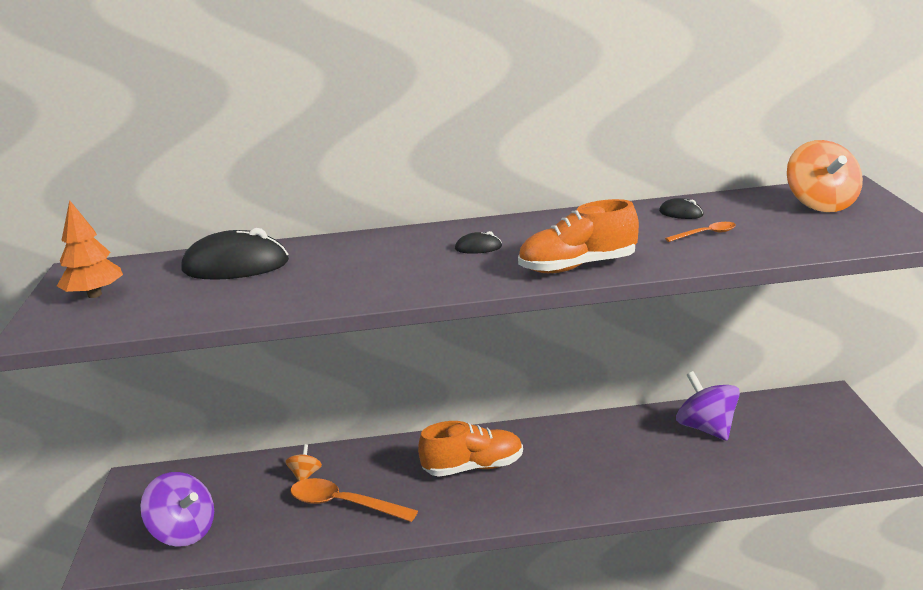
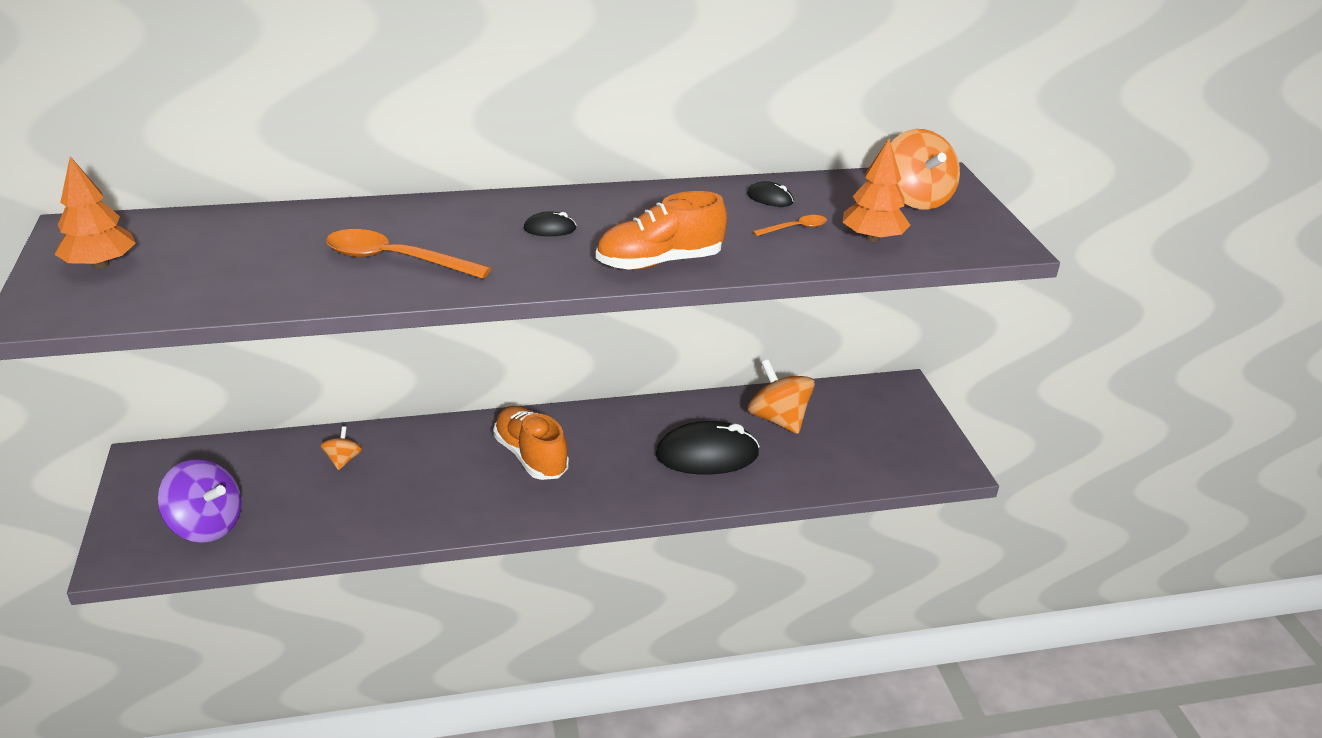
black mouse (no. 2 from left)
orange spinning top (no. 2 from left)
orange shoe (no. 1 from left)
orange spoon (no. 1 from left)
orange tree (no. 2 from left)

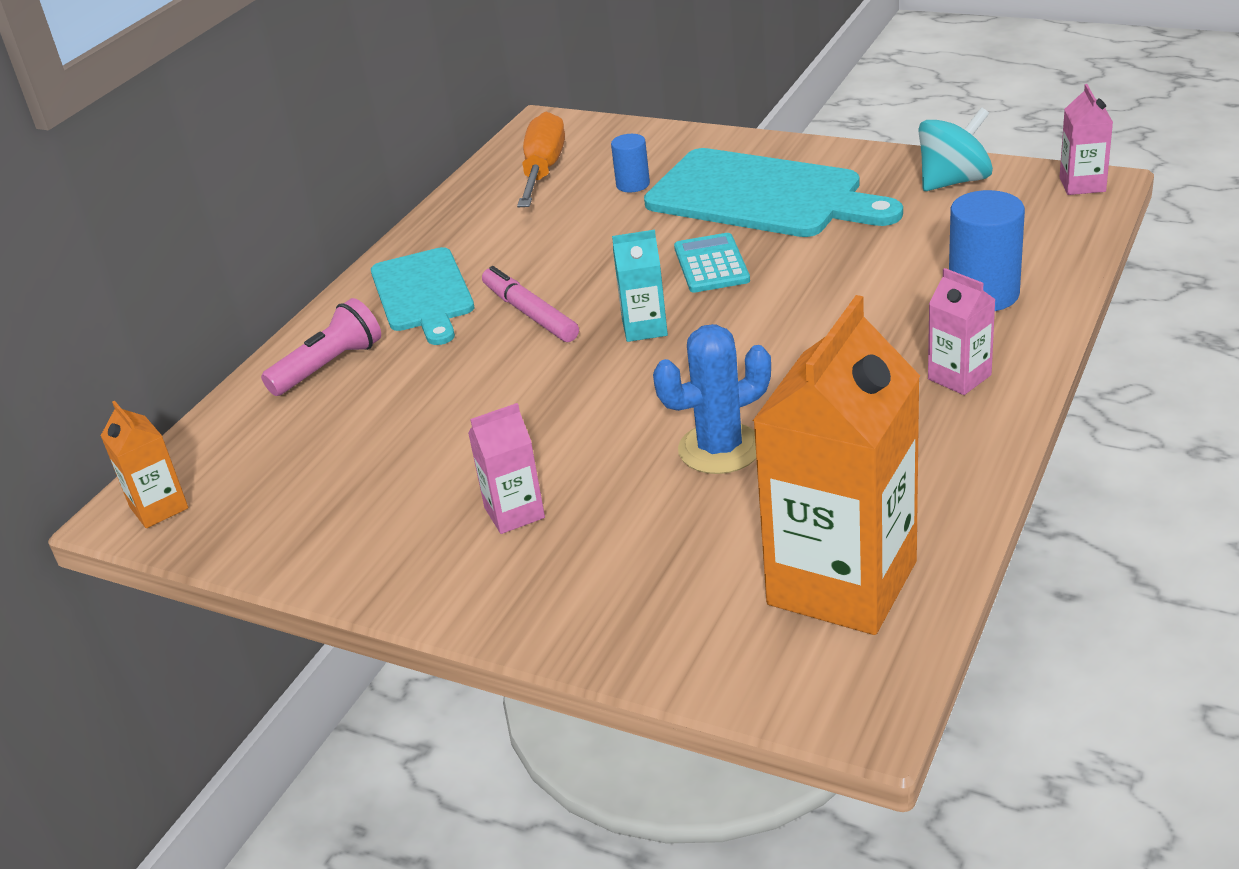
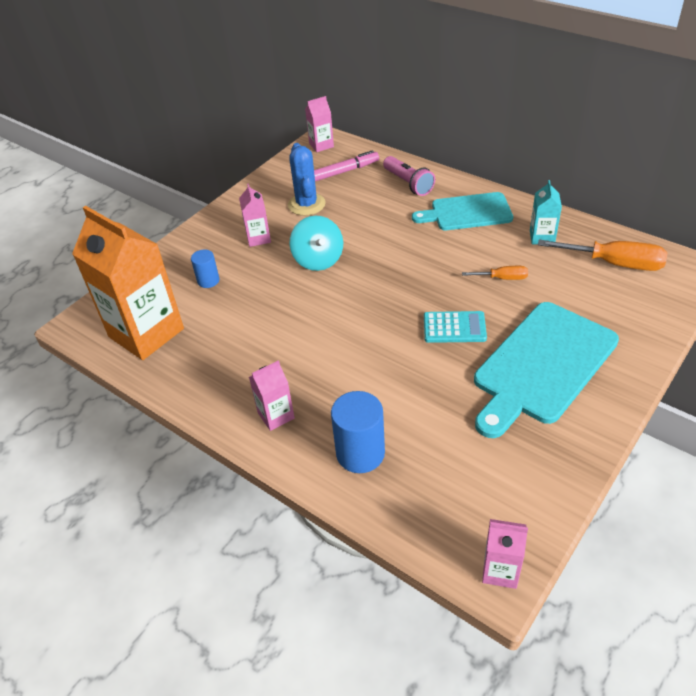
turquoise spinning top
blue cylinder (no. 1 from left)
turquoise carton
pink marker
blue cactus
pink carton (no. 3 from left)
orange screwdriver (no. 1 from left)

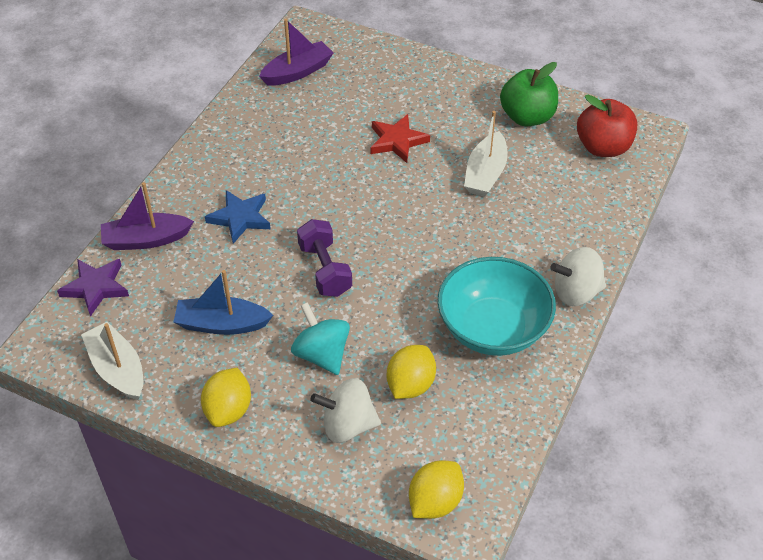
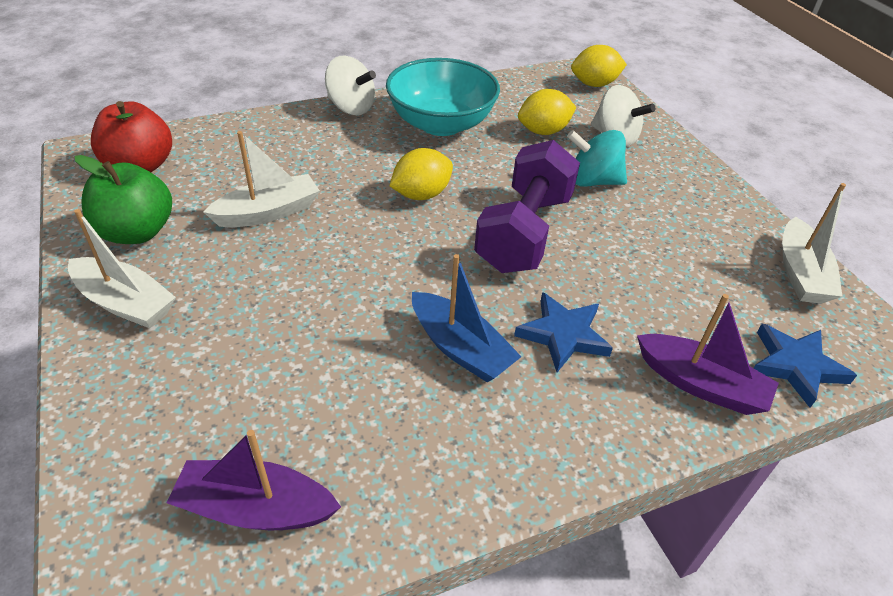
red star
purple dumbbell
blue star (no. 2 from left)
blue boat
turquoise spinning top
yellow lemon (no. 1 from left)
white boat (no. 1 from left)

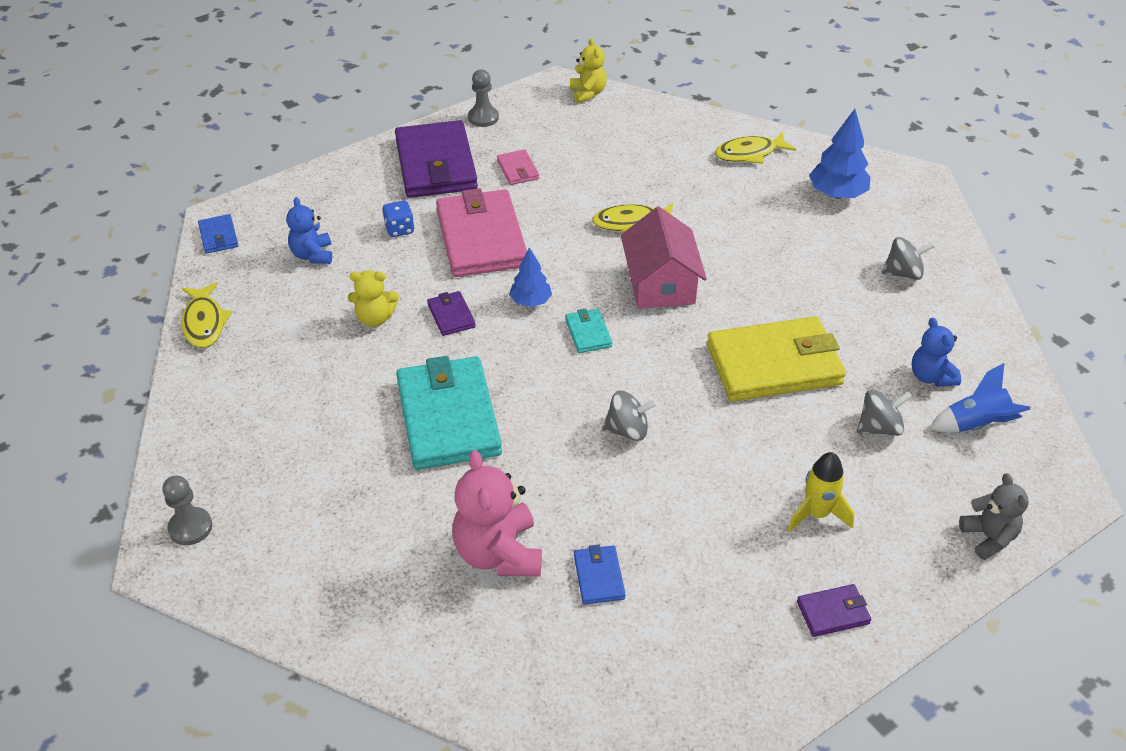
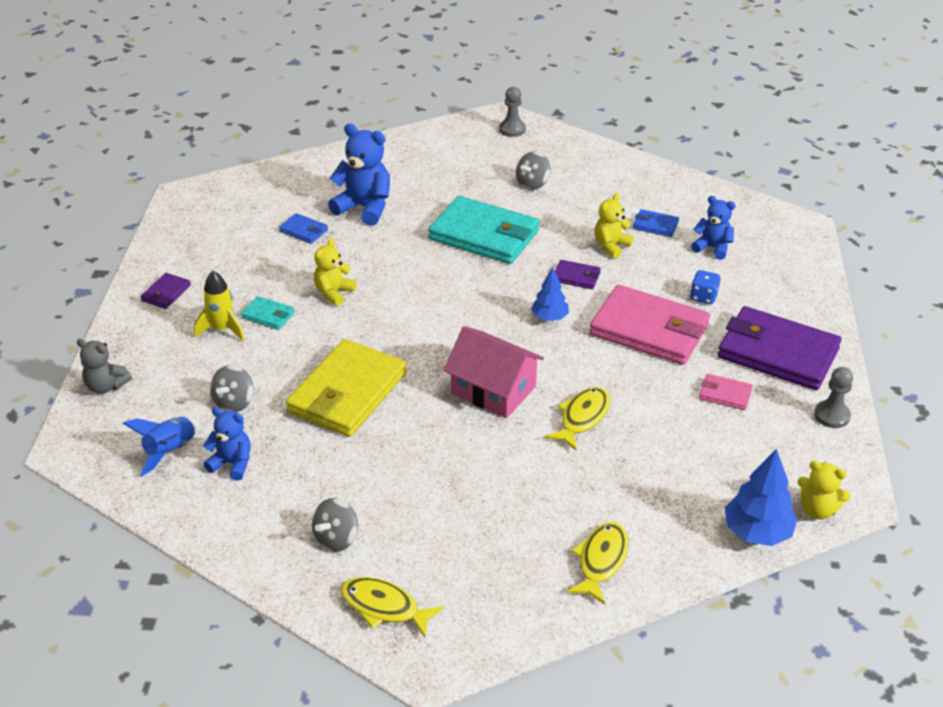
blue tree (no. 2 from left)
blue wallet (no. 2 from left)
yellow fish (no. 1 from left)
turquoise wallet (no. 1 from left)
grey spinning top (no. 3 from left)
blue teddy bear (no. 2 from left)
yellow teddy bear (no. 1 from left)

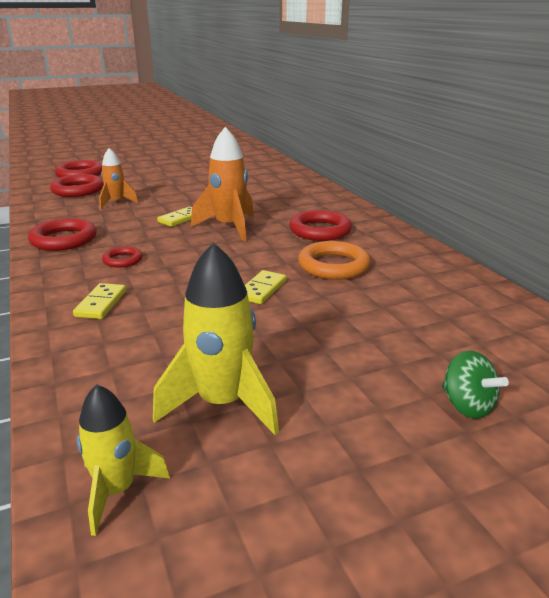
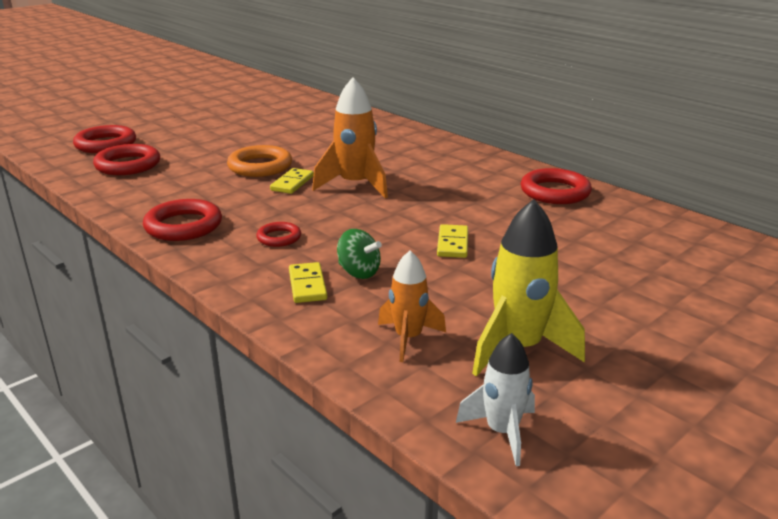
orange rocket (no. 2 from left)
red ring (no. 5 from left)
orange ring
green spinning top
white rocket

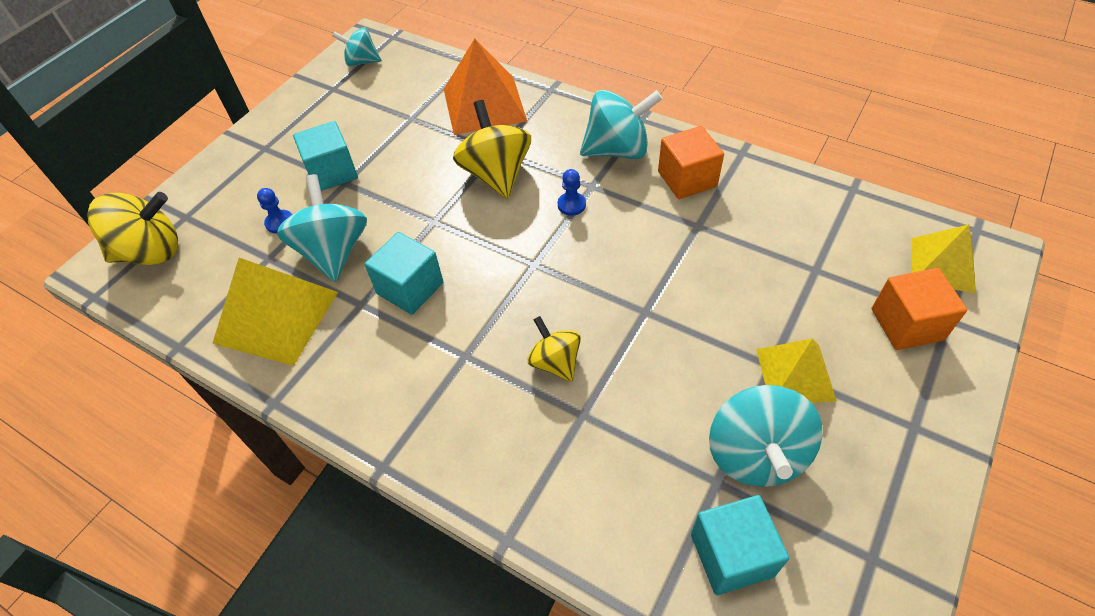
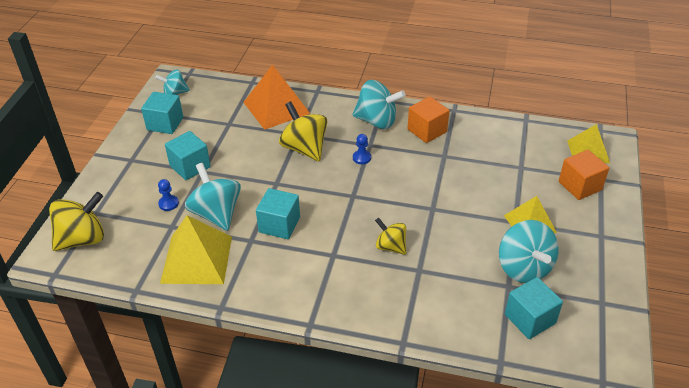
turquoise spinning top (no. 3 from left)
turquoise cube (no. 1 from left)

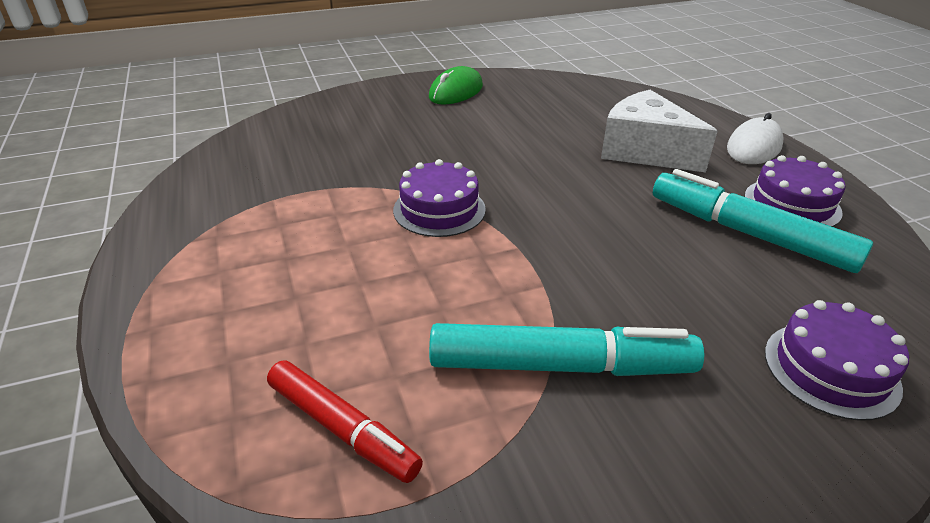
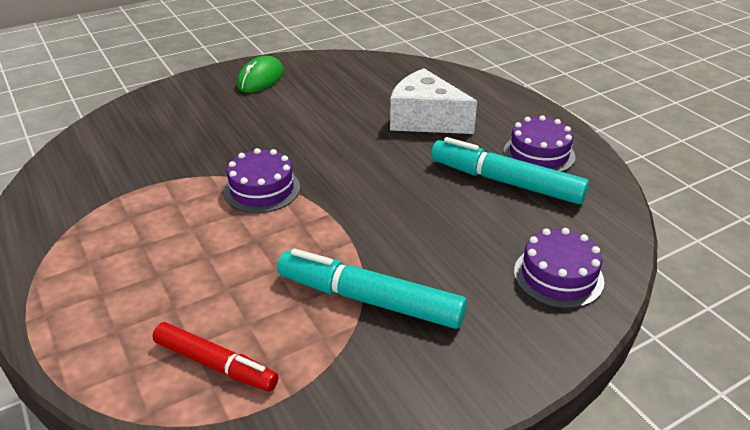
white mouse
turquoise marker (no. 1 from left)

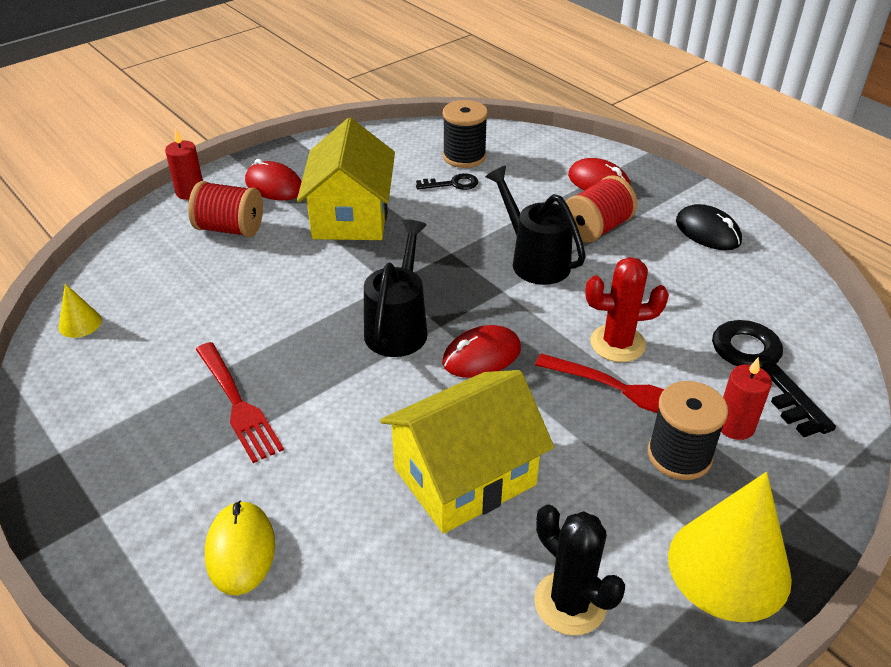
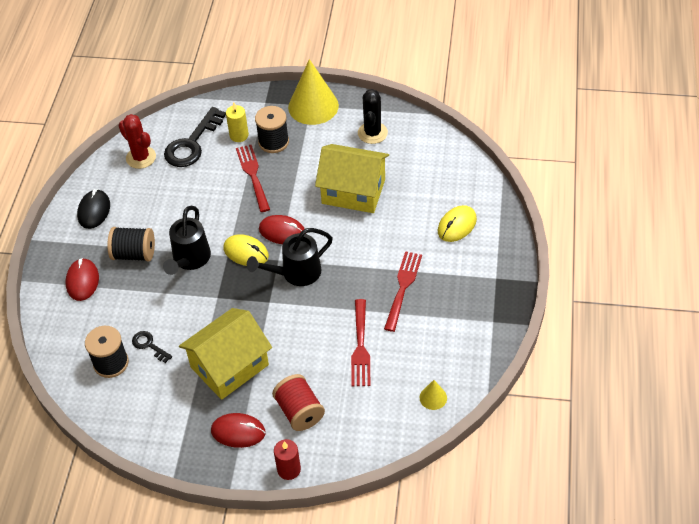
red mouse (no. 2 from left)
black spool (no. 2 from left)
red cactus
yellow candle
yellow mouse (no. 1 from left)
red fork (no. 2 from left)

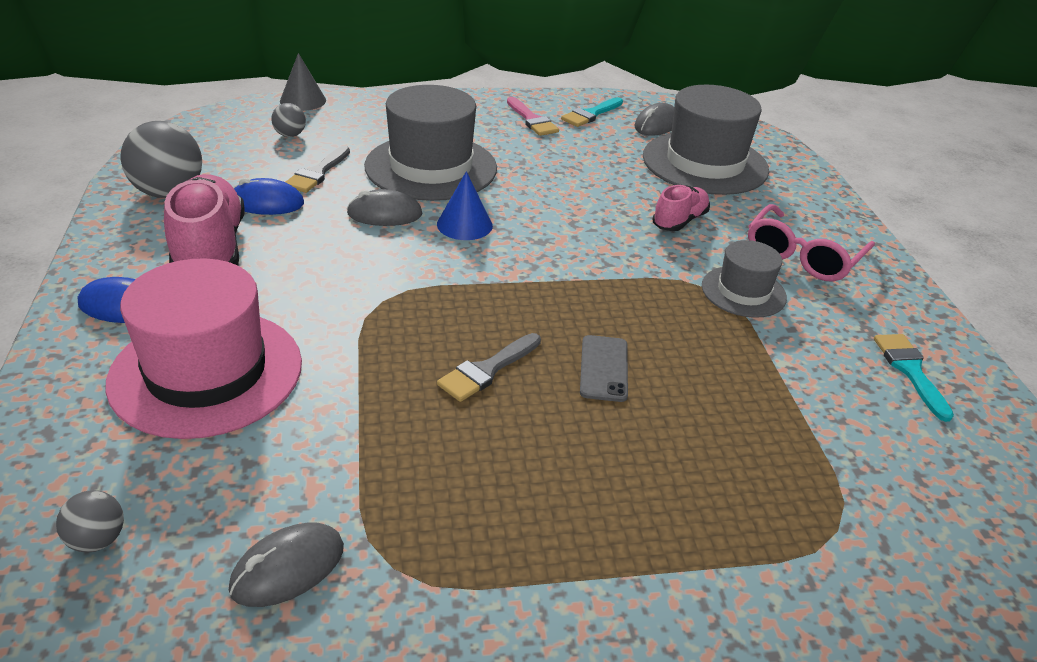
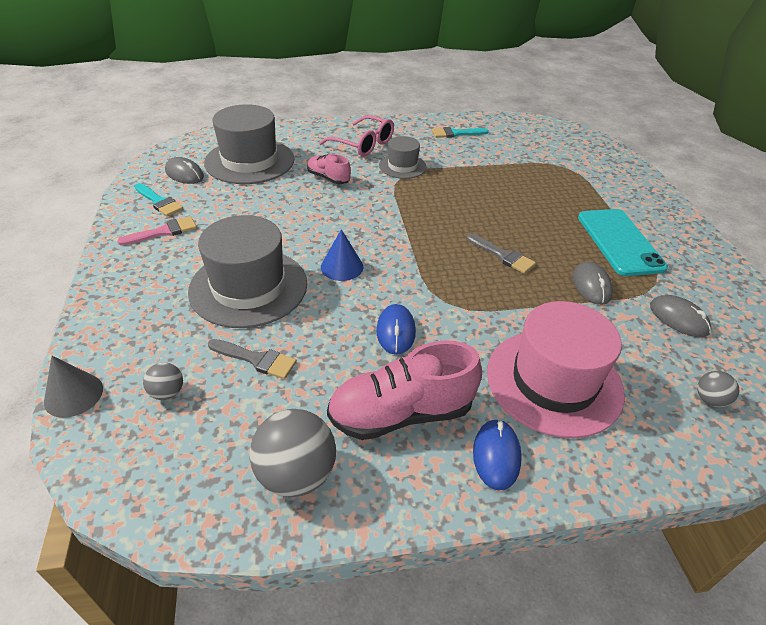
blue mouse (no. 1 from left)
grey mouse (no. 2 from left)
grey phone
turquoise phone

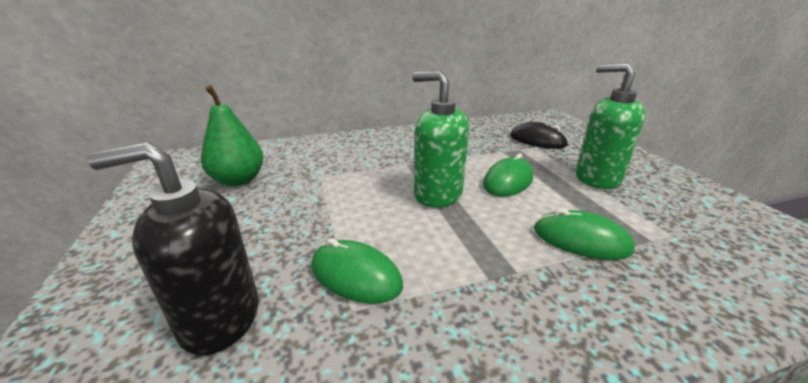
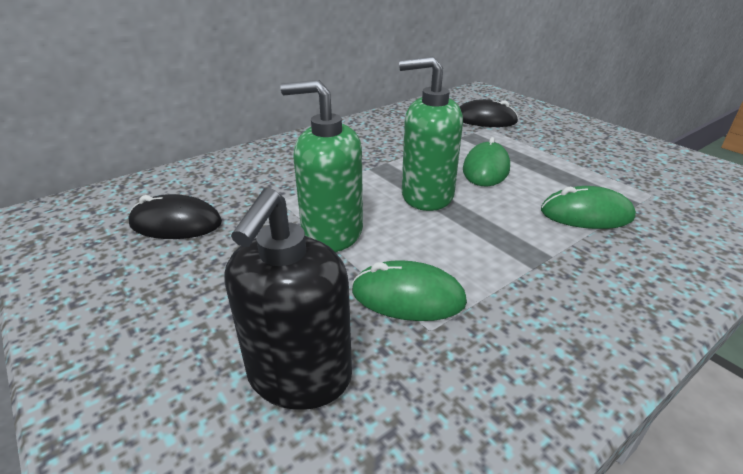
green soap dispenser (no. 1 from left)
black mouse (no. 1 from left)
black soap dispenser

